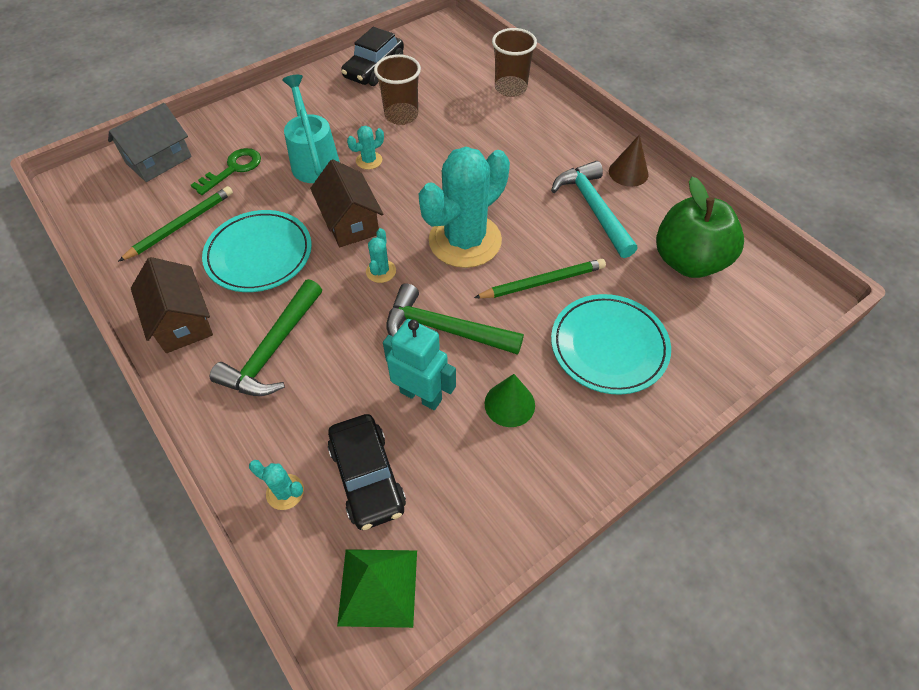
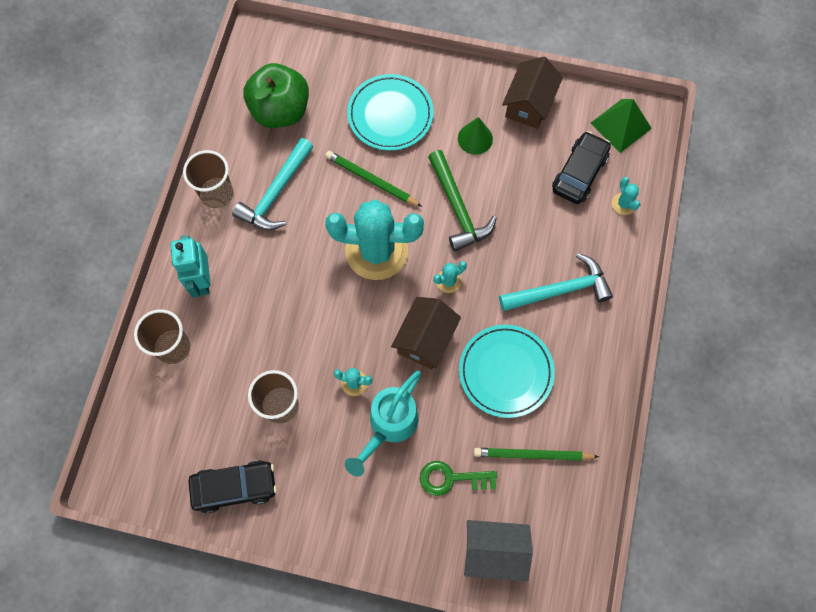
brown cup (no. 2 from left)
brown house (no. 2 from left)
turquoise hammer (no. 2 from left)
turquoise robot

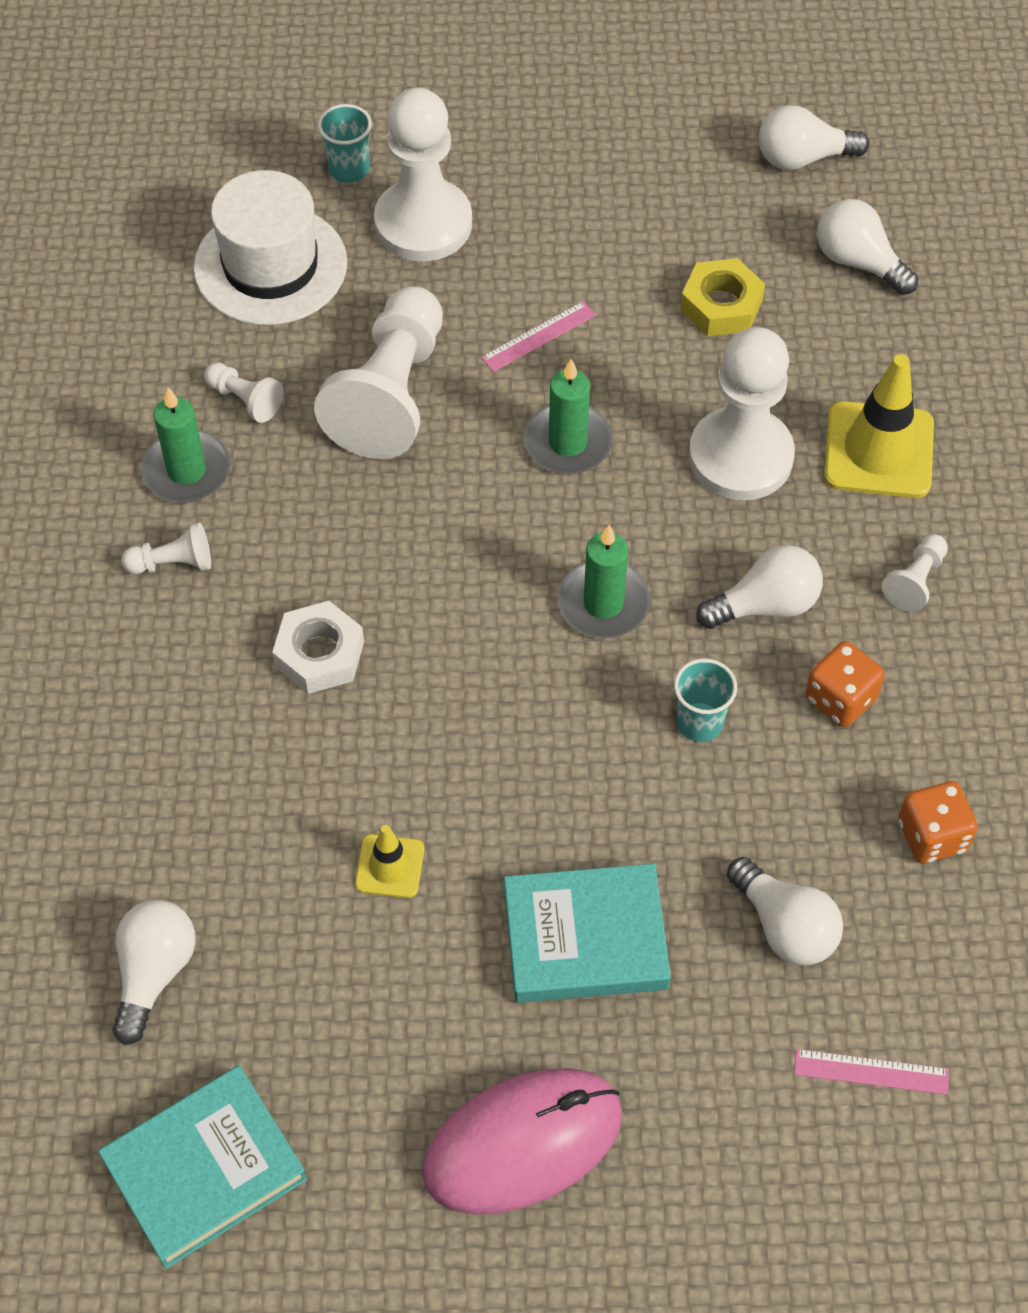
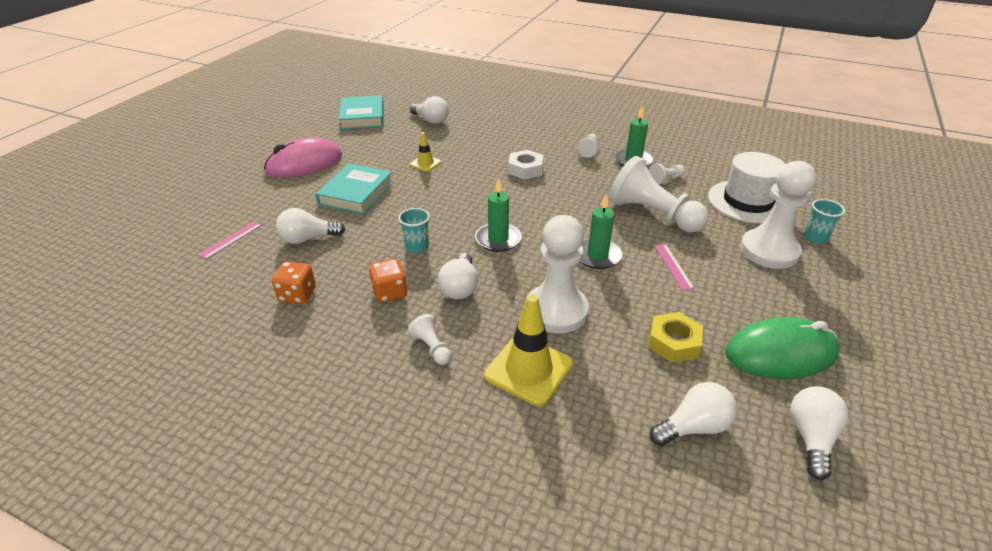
pink mouse
green mouse

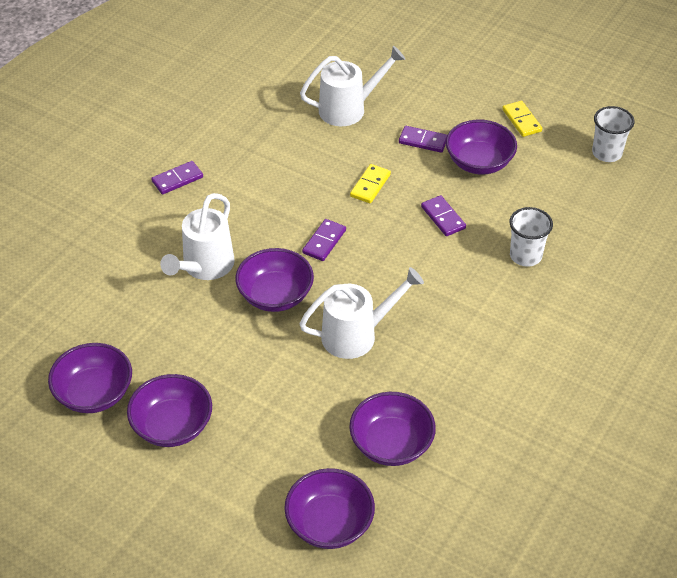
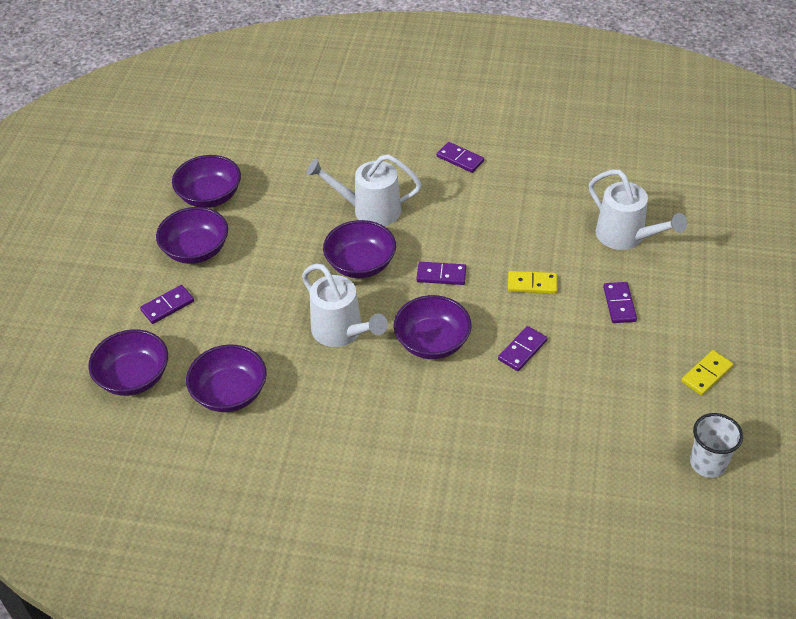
purple bowl (no. 6 from left)
white cup (no. 1 from left in the first image)
purple domino (no. 1 from left)

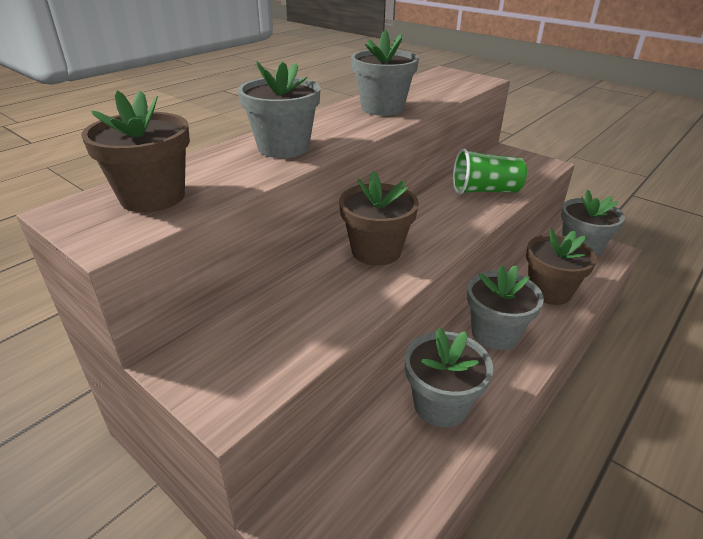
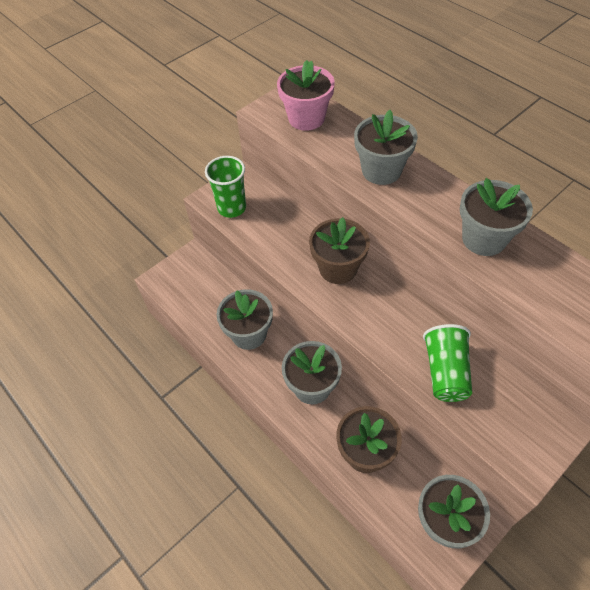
pink flower pot
green cup (no. 1 from left)

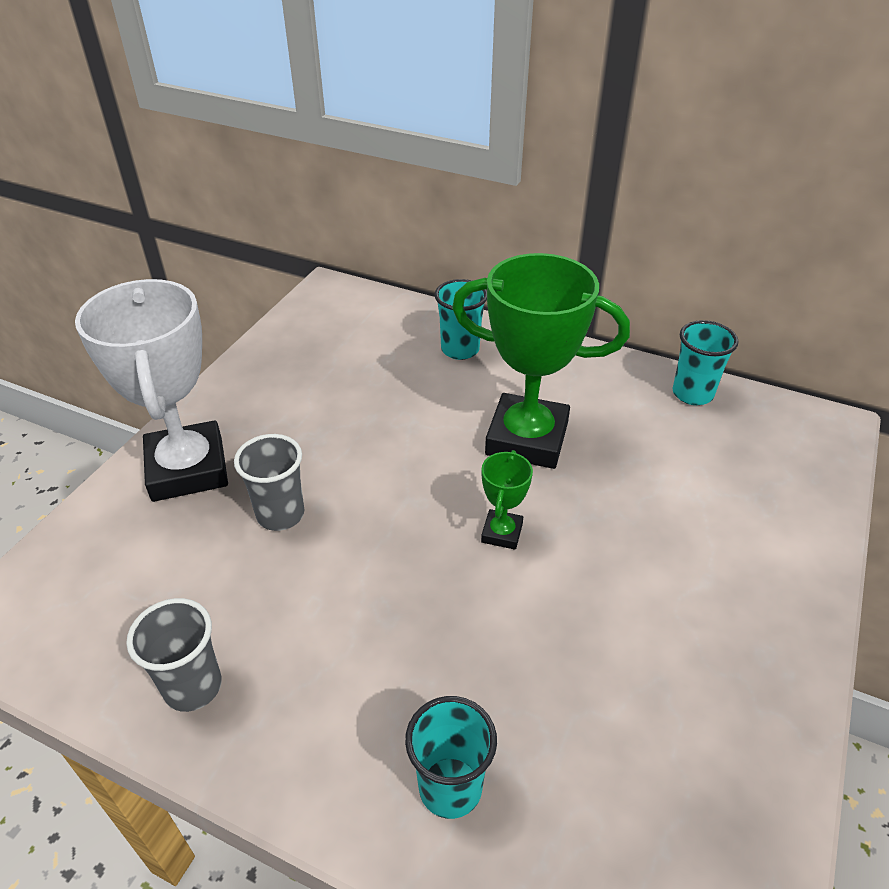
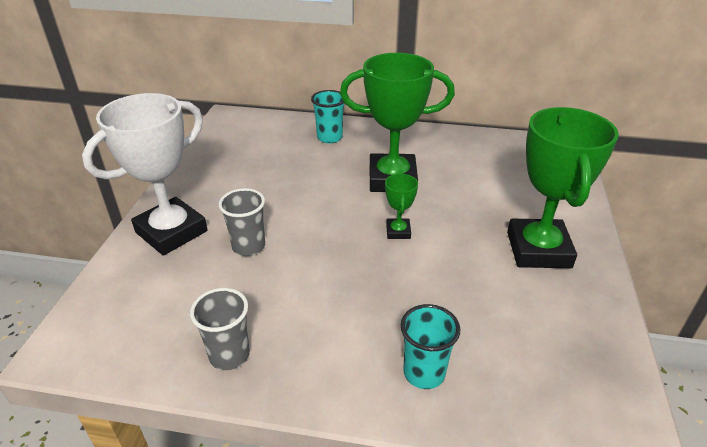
white trophy
turquoise cup (no. 3 from left in the first image)
green trophy (no. 3 from left)

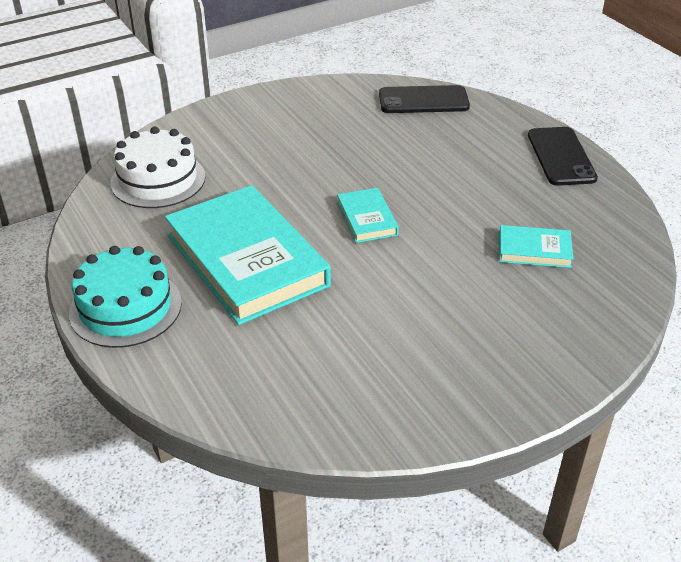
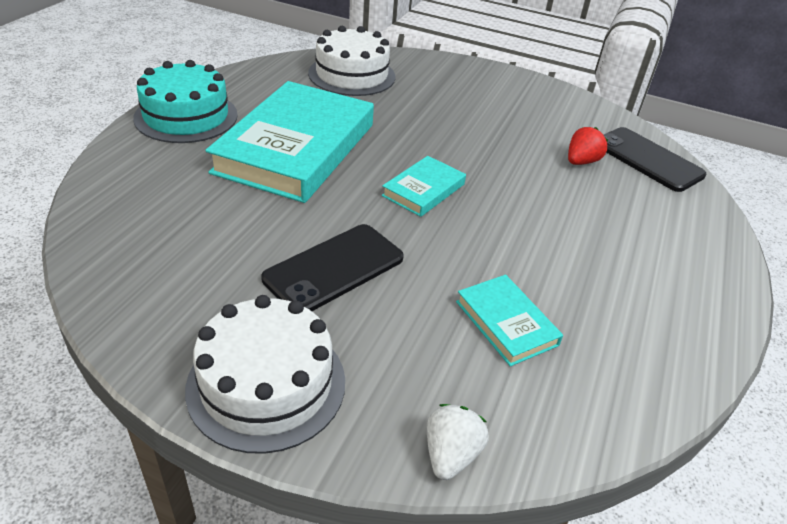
black phone (no. 1 from left)
red strawberry
white cake (no. 1 from left)
white strawberry

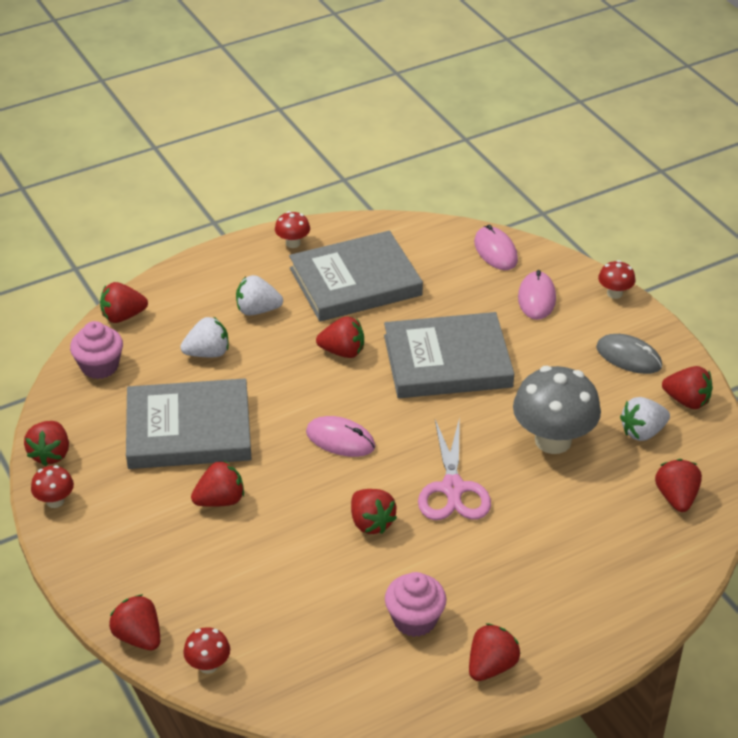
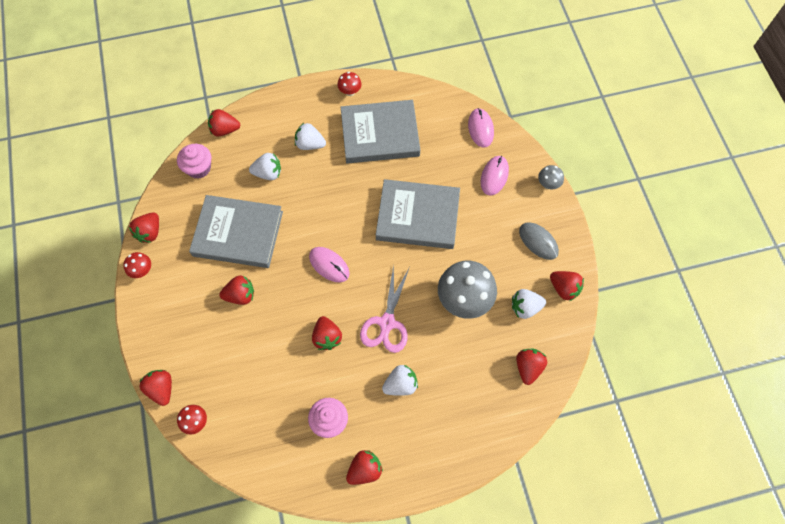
grey mushroom (no. 2 from left)
red strawberry (no. 5 from left in the first image)
white strawberry (no. 3 from left)

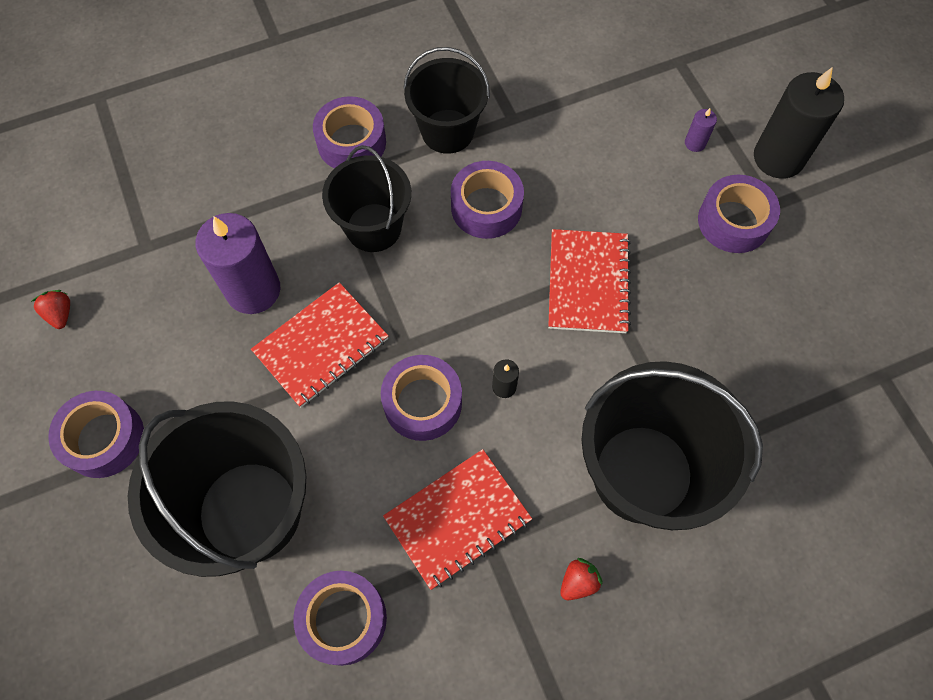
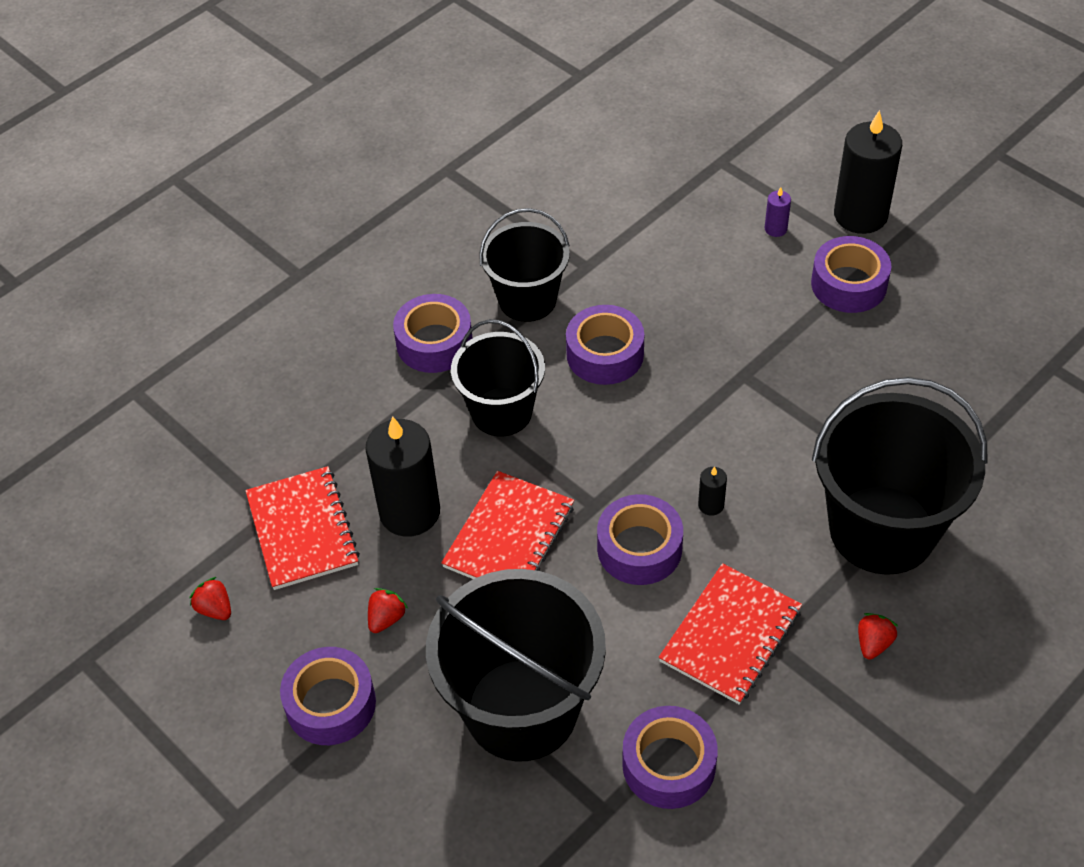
black candle (no. 1 from left)
red notebook (no. 1 from left)
red strawberry (no. 2 from left)

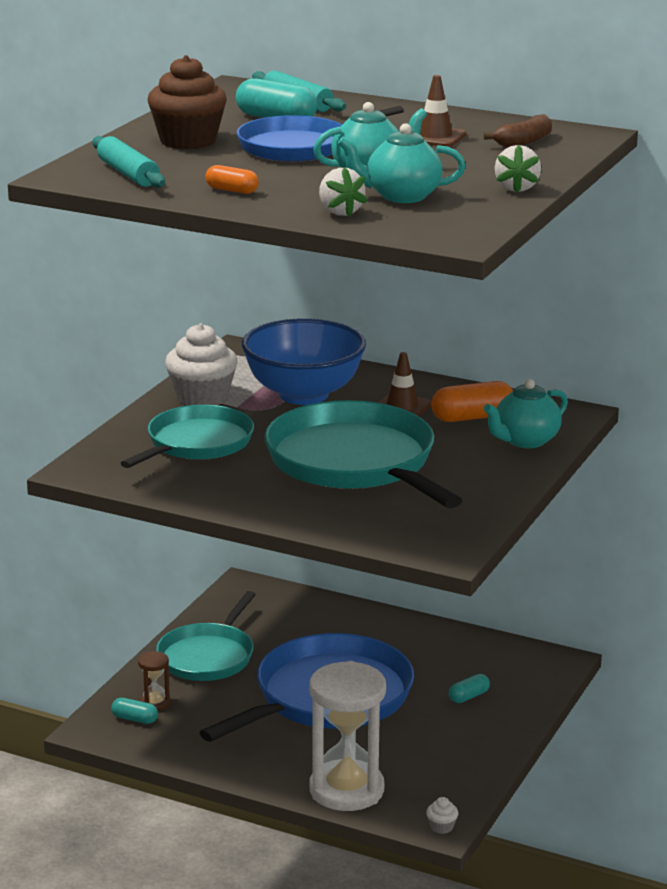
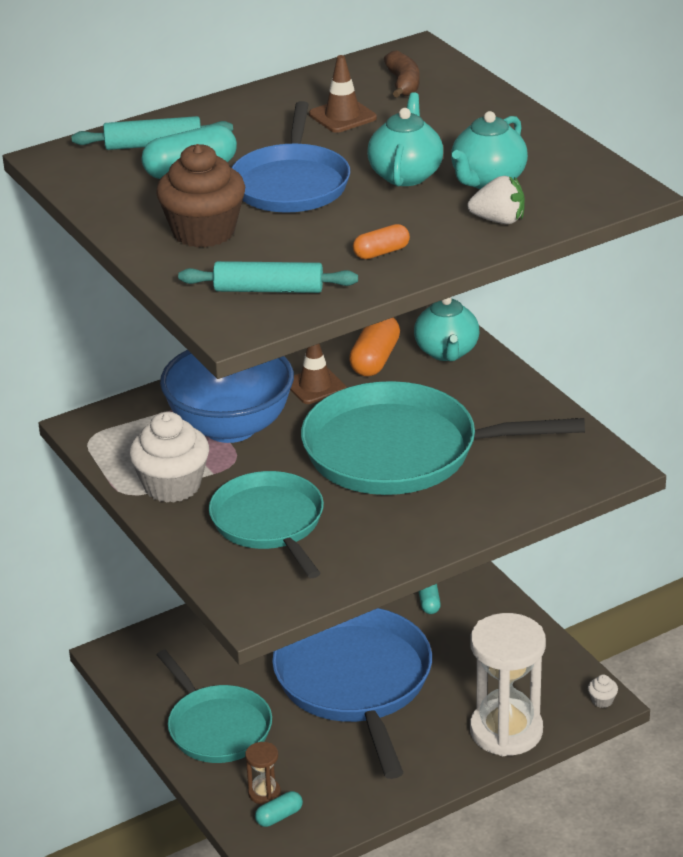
white strawberry (no. 2 from left in the first image)

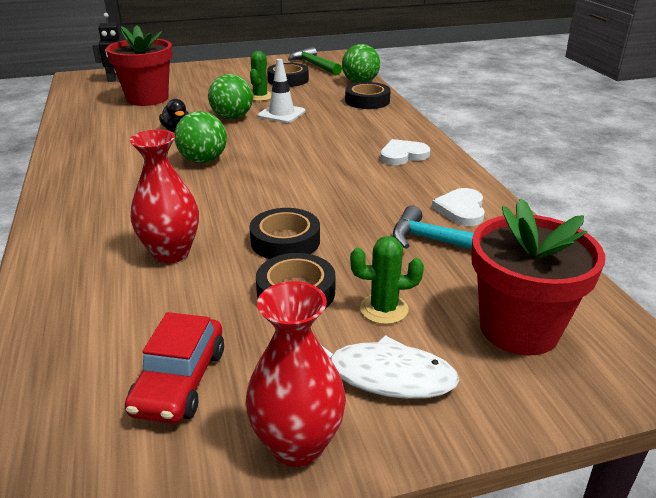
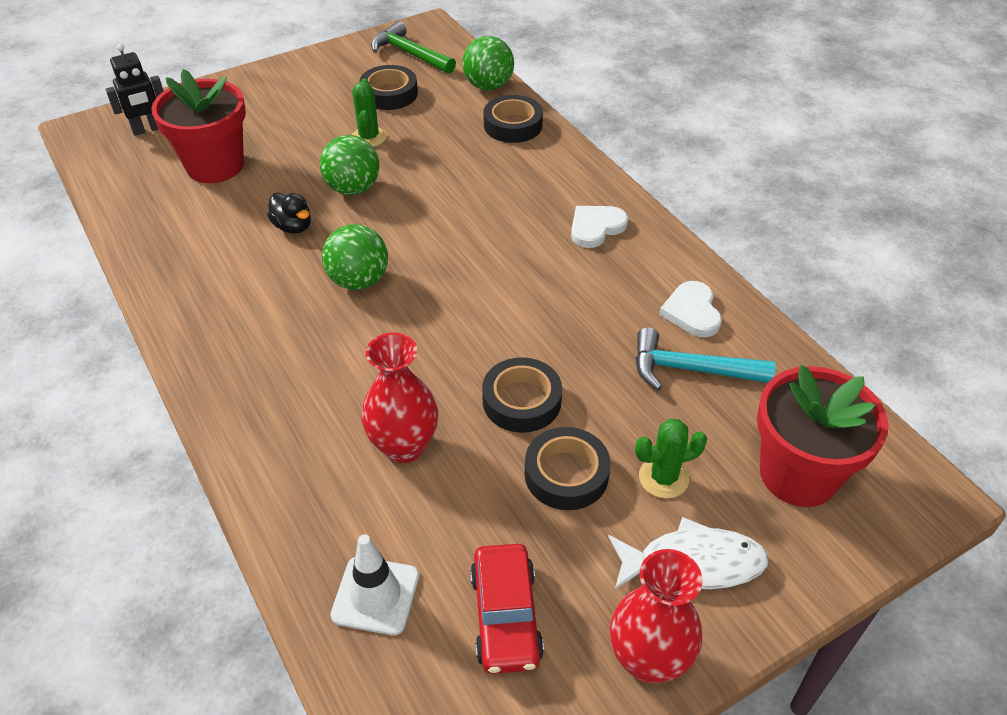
white traffic cone

